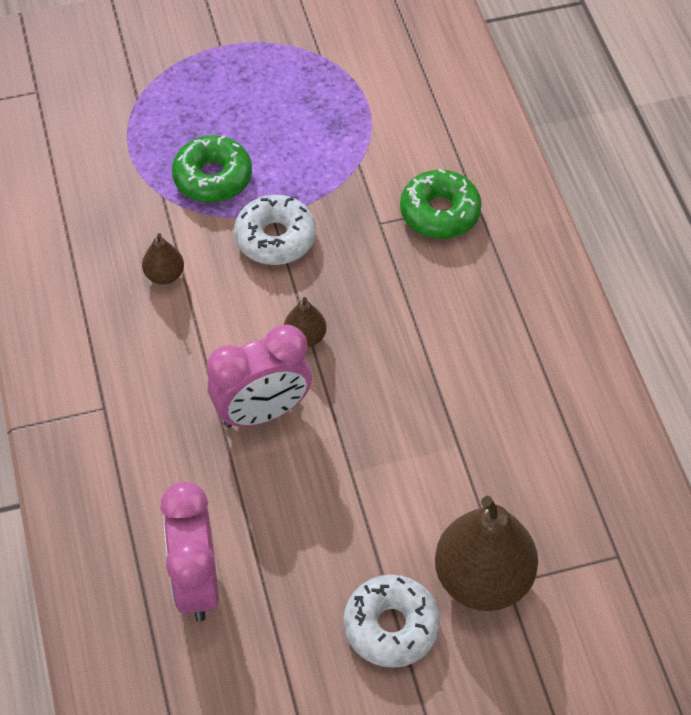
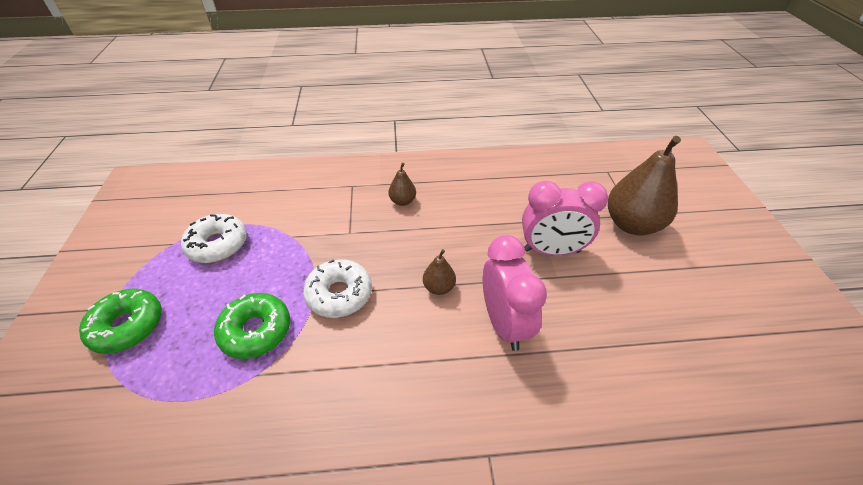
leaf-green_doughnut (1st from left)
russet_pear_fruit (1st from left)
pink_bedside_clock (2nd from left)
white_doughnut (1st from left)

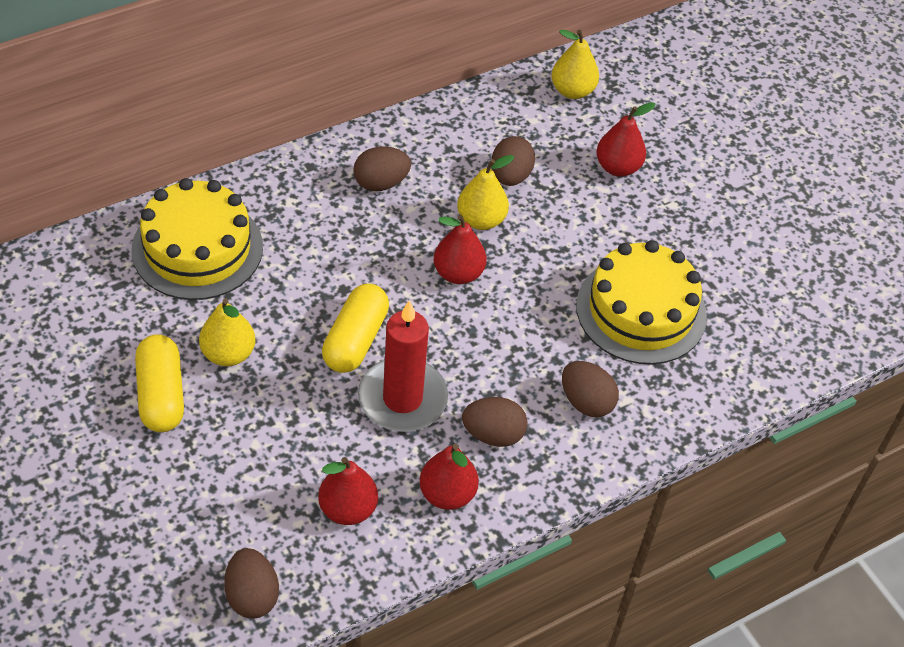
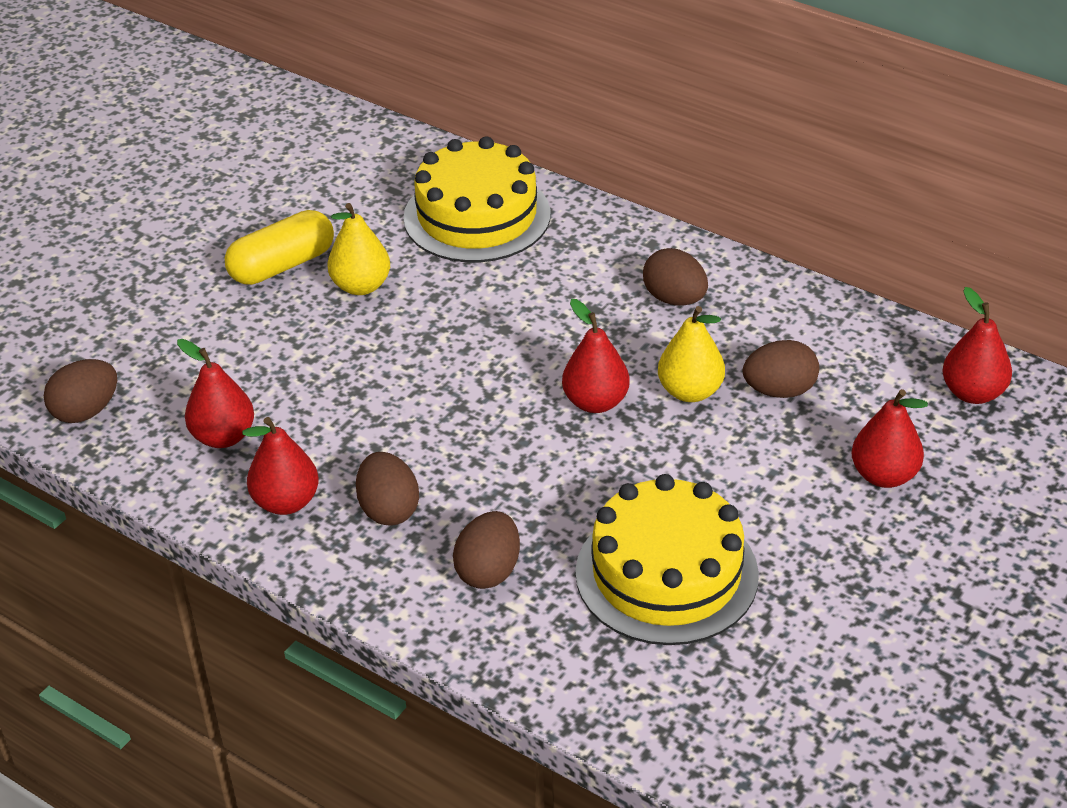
scarlet_pear_fruit (5th from left)
yellow_capsule (2nd from left in the first image)
scarlet_wax_candle

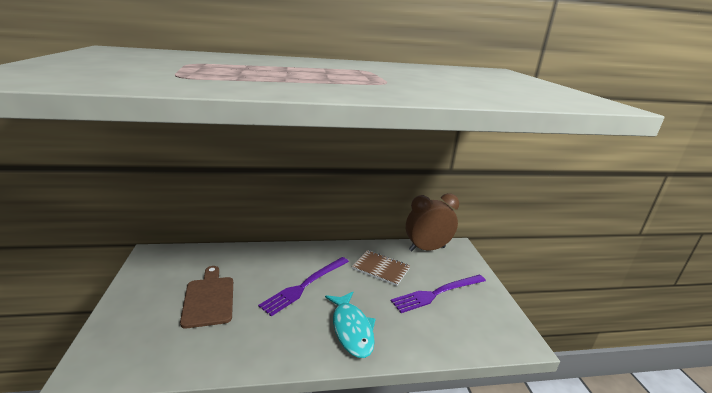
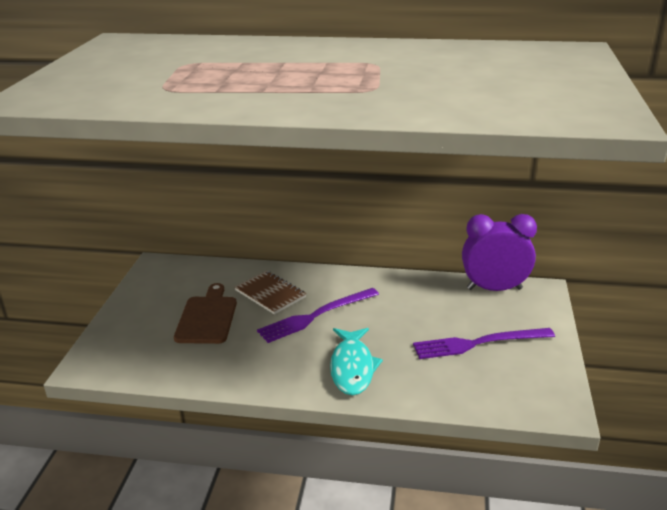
purple_bedside_clock
russet_notebook

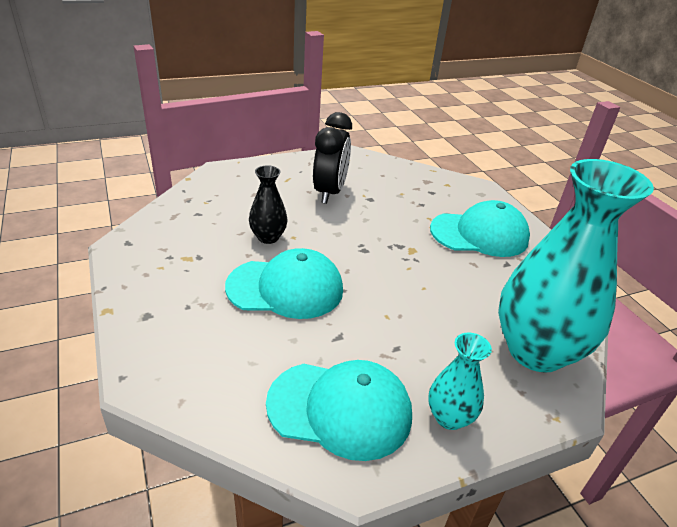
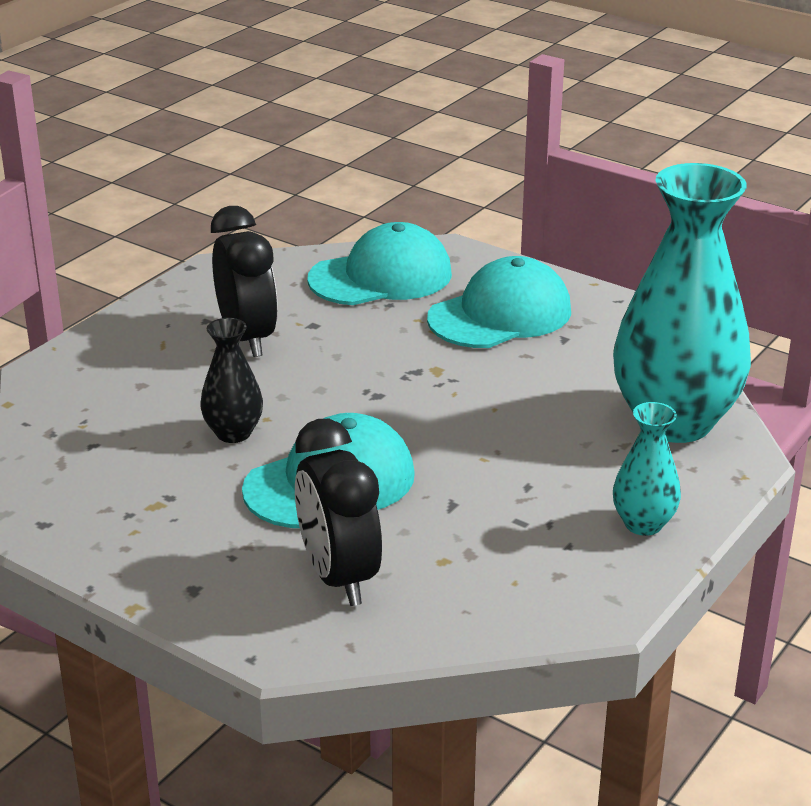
aqua_peaked_cap (2nd from left)
black_bedside_clock (2nd from left)

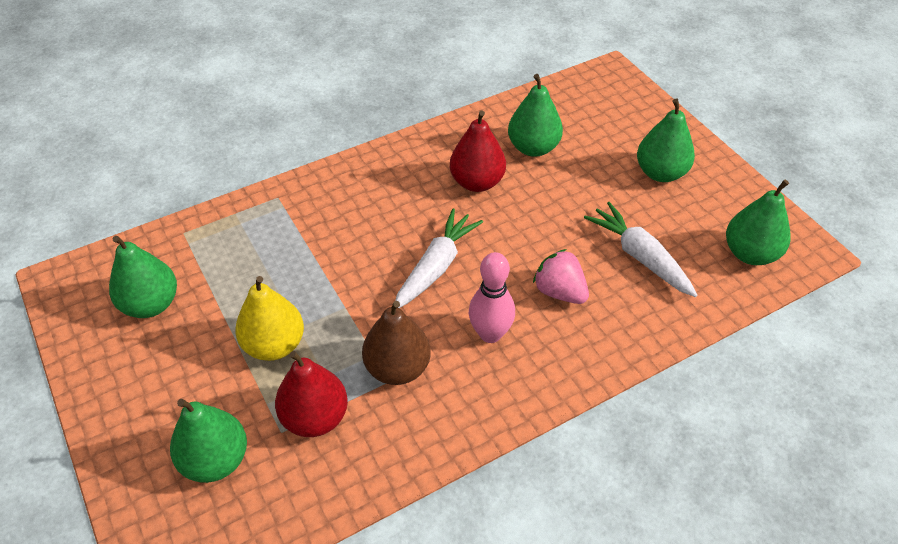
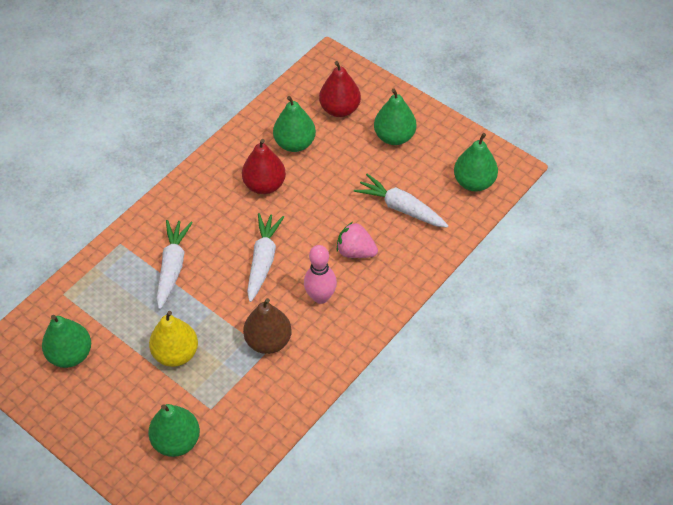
scarlet_pear_fruit (2nd from left)
white_root_vegetable (1st from left)

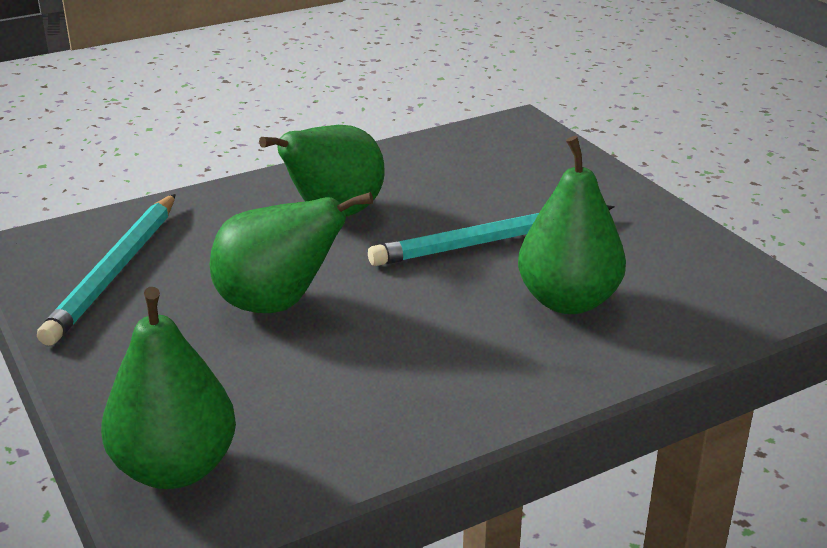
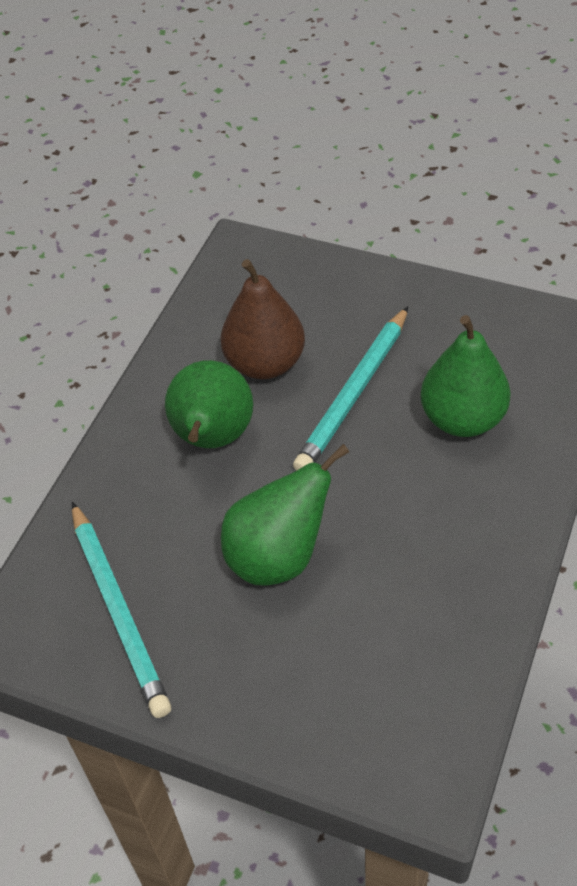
leaf-green_pear_fruit (1st from left in the first image)
russet_pear_fruit

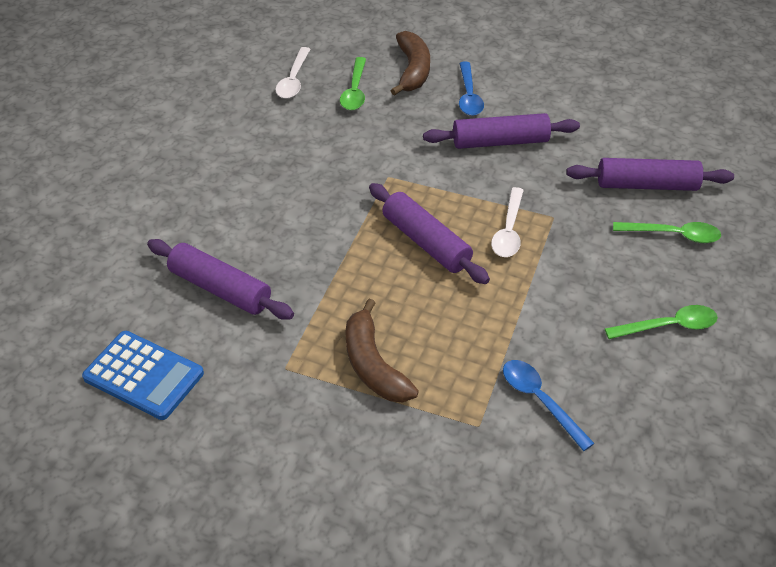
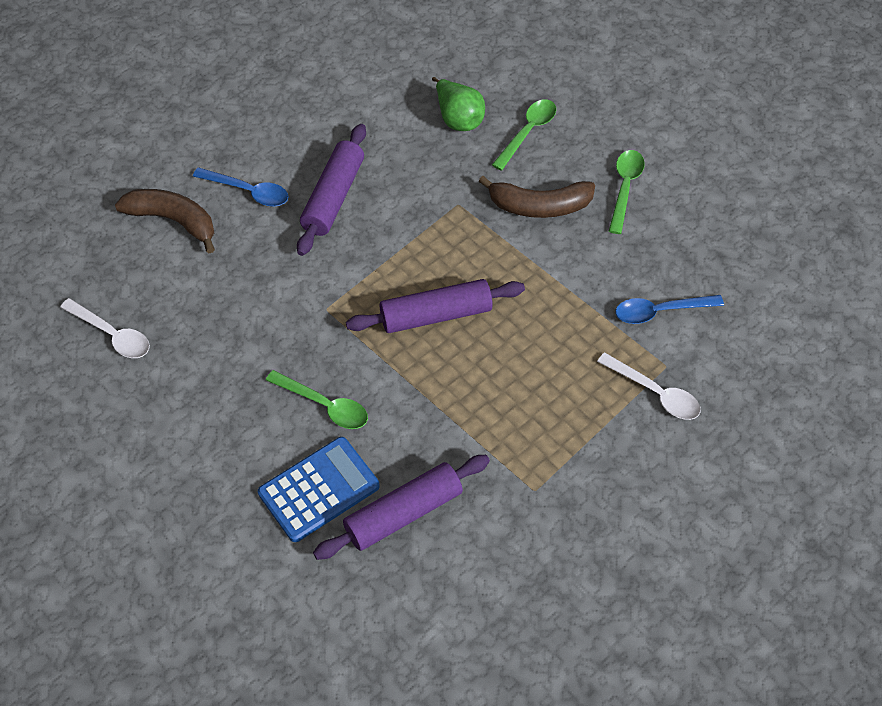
leaf-green_tablespoon (1st from left)
leaf-green_pear_fruit
white_tablespoon (2nd from left)
russet_banana_fruit (2nd from left)
royal_blue_pocket_calculator

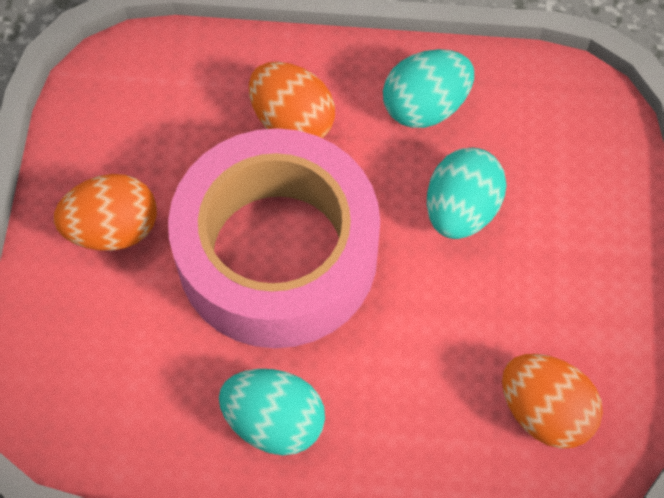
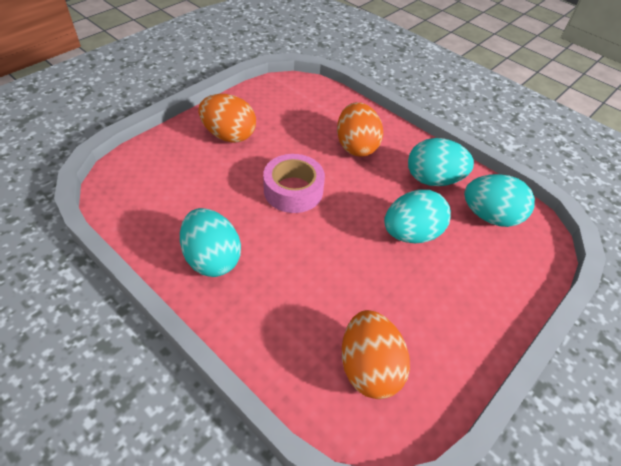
pink_sticky_tape
aqua_egg_shape (4th from left)

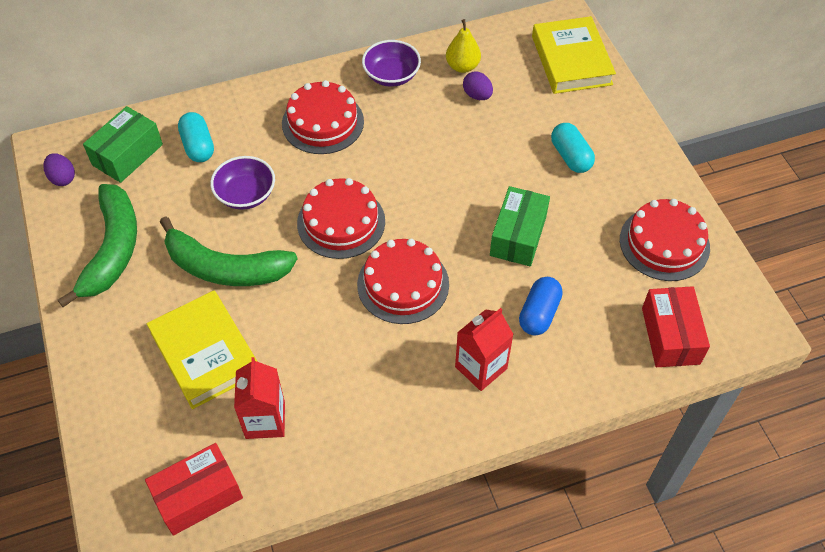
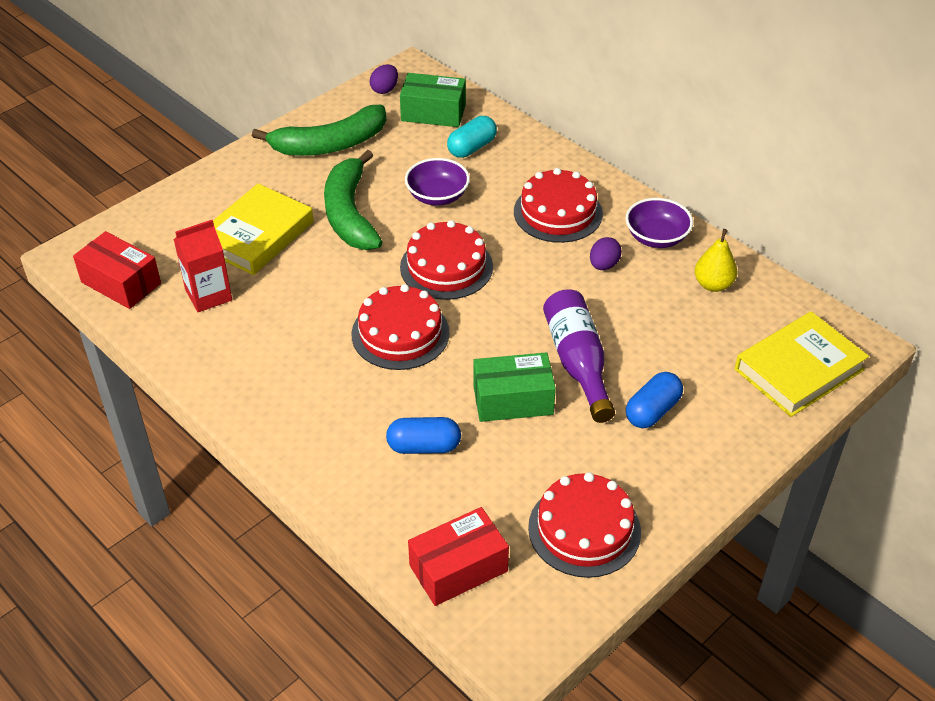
purple_egg_shape (2nd from left)
royal_blue_capsule (2nd from left)
scarlet_carton (2nd from left in the first image)
purple_bottle

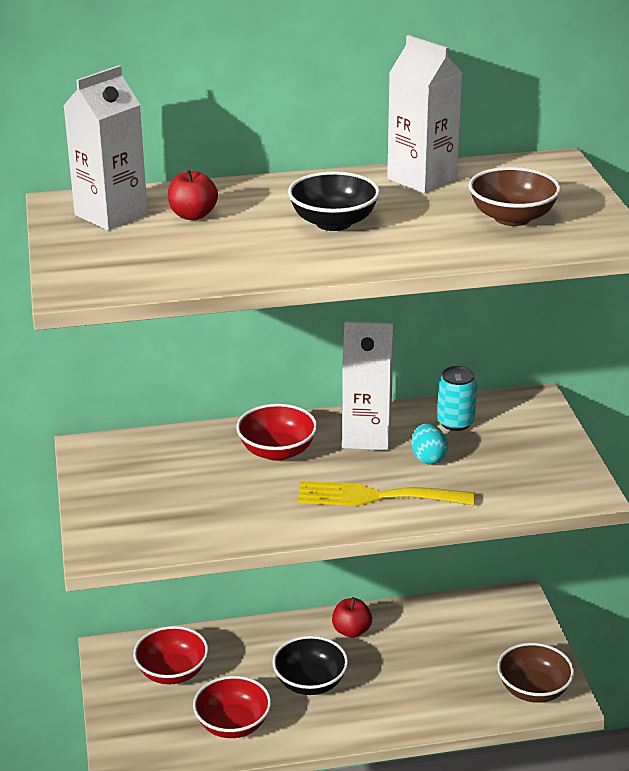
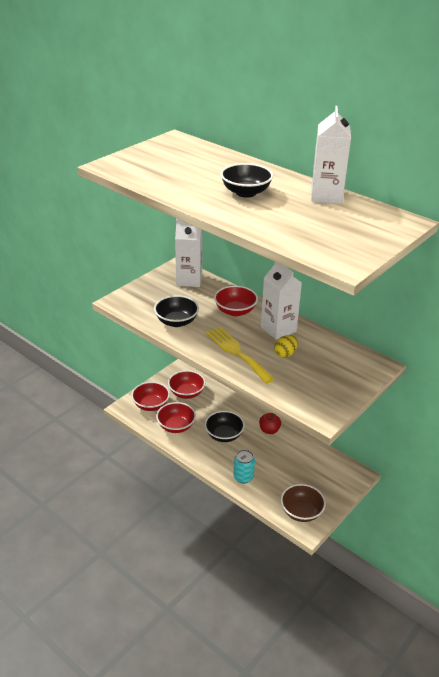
white_carton (1st from left)
russet_serving_bowl (1st from left in the first image)
scarlet_apple (1st from left in the first image)
aqua_can
yellow_egg_shape
black_serving_bowl (1st from left)
scarlet_serving_bowl (1st from left)

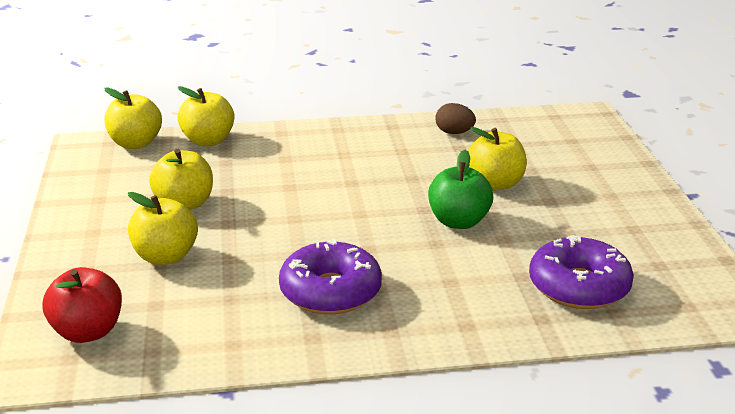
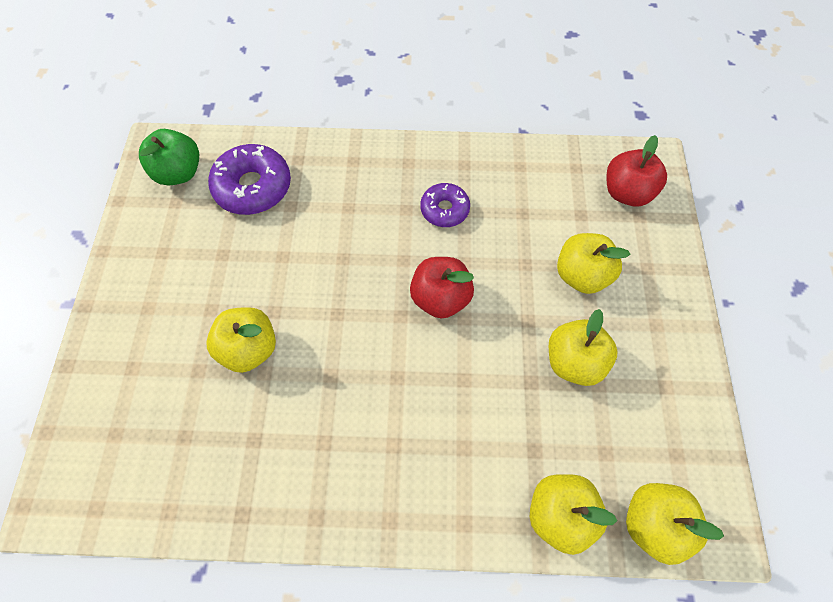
russet_egg_shape
leaf-green_apple
purple_doughnut (2nd from left)
scarlet_apple (1st from left)

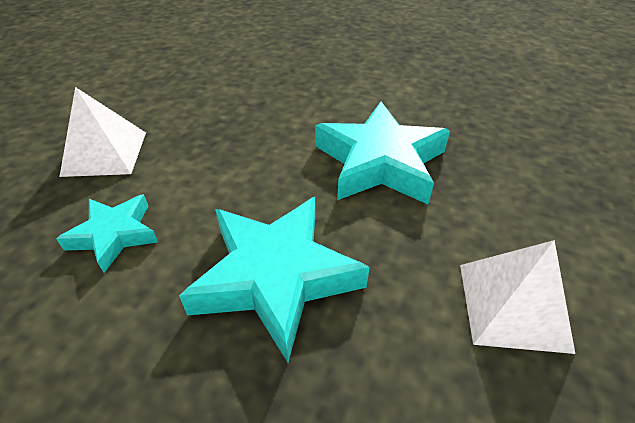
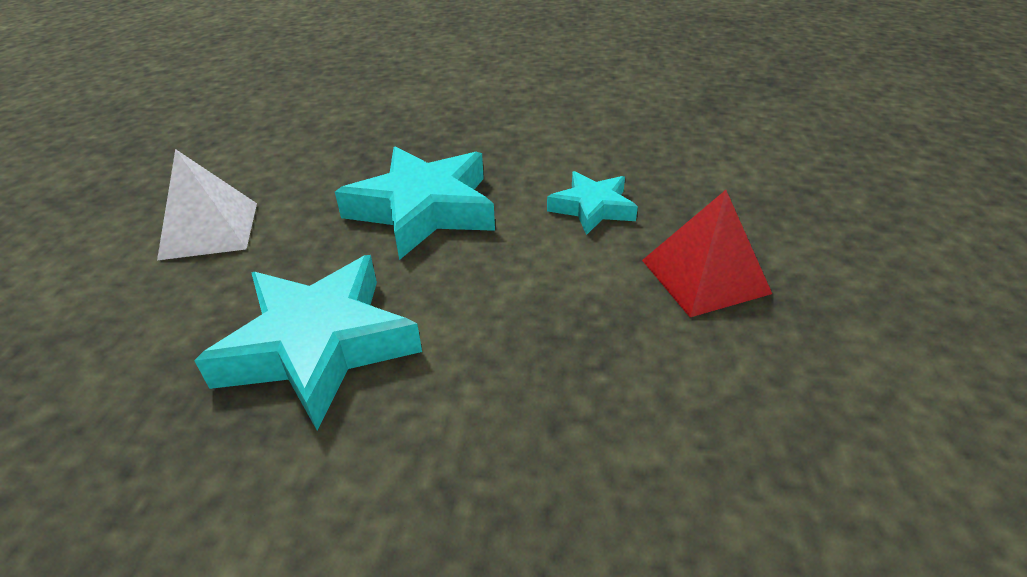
scarlet_pyramid

